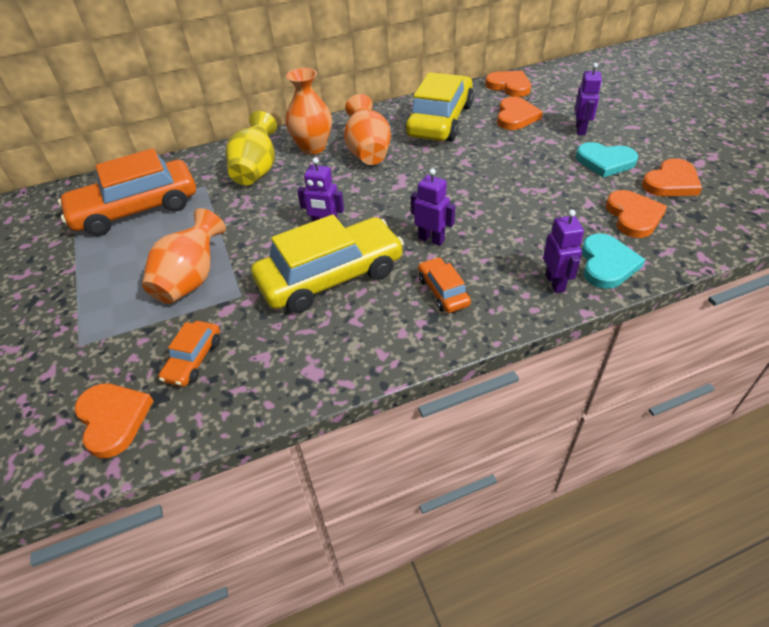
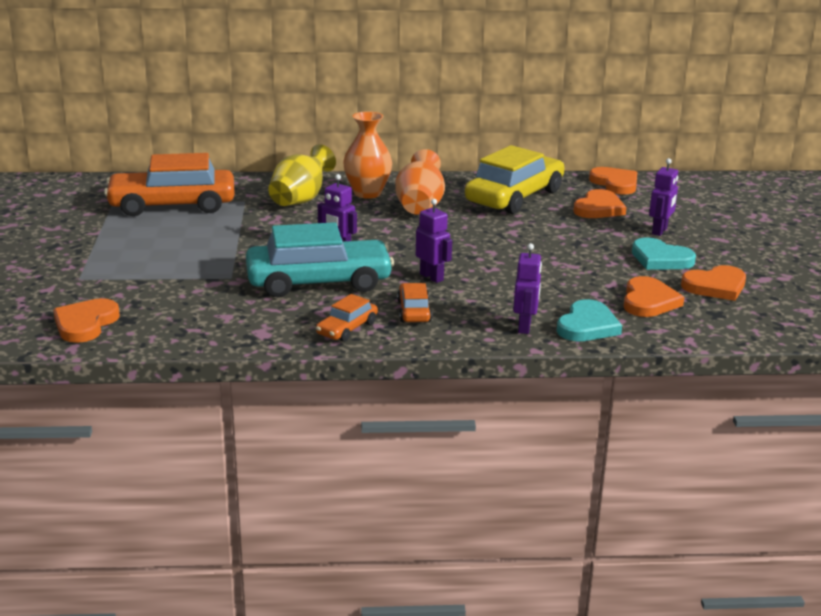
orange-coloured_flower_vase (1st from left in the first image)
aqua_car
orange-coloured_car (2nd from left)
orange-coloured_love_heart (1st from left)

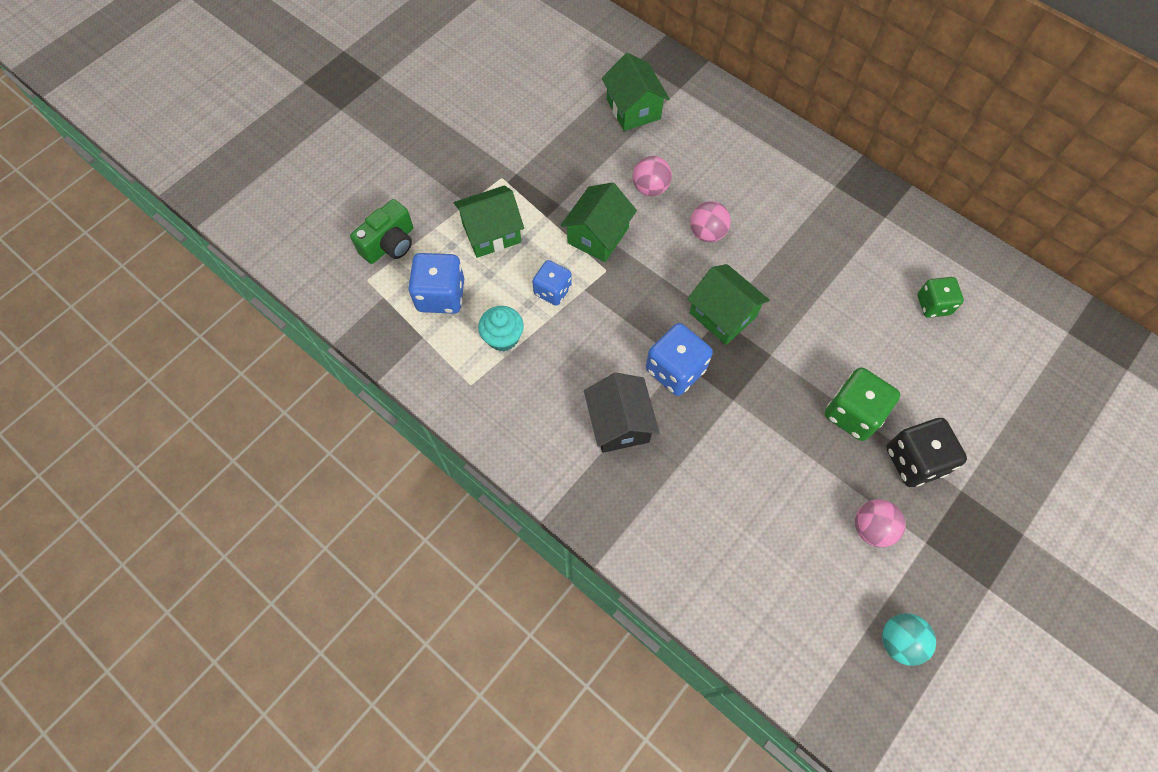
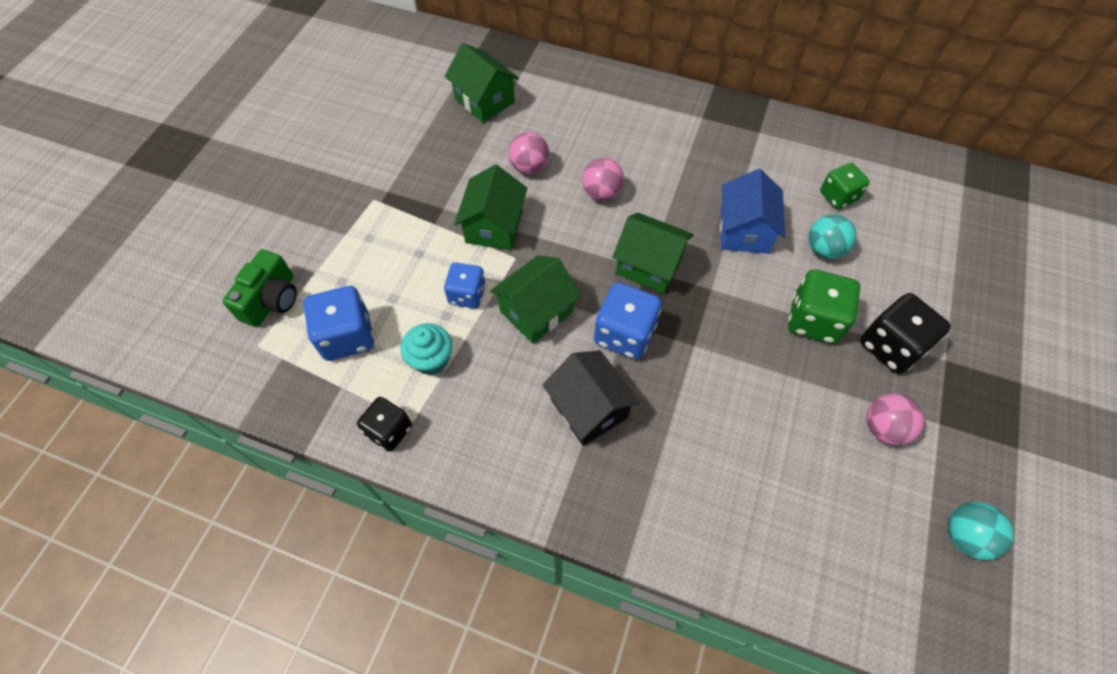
leaf-green_toy_house (3rd from left)
royal_blue_toy_house
aqua_sphere (1st from left)
black_die (1st from left)

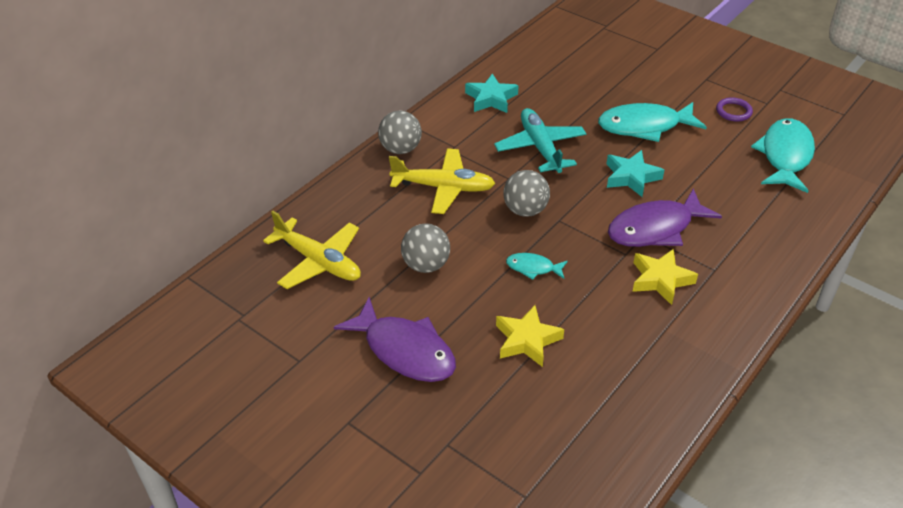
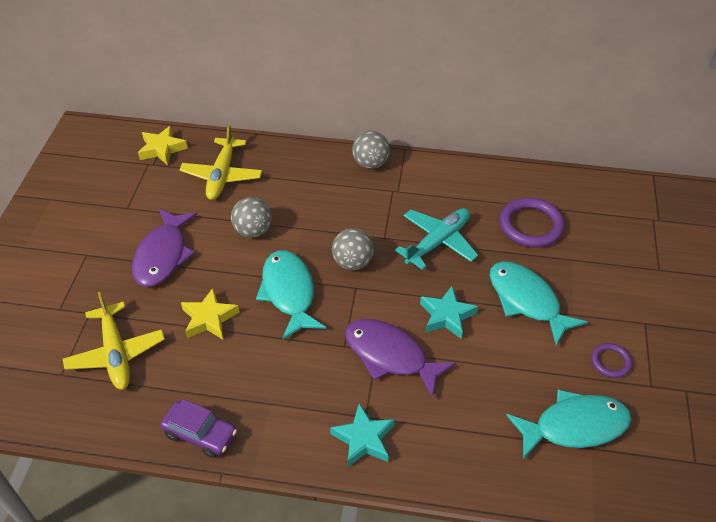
aqua_star_shape (1st from left)
yellow_aeroplane (1st from left)
yellow_star_shape (1st from left)
aqua_fish (1st from left)
purple_ring (1st from left)
purple_car

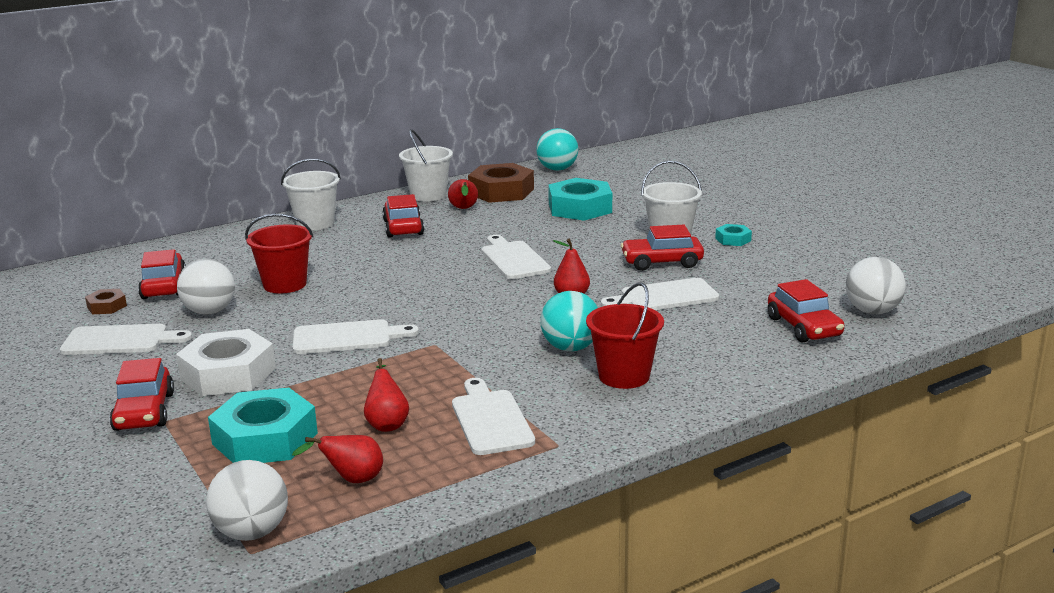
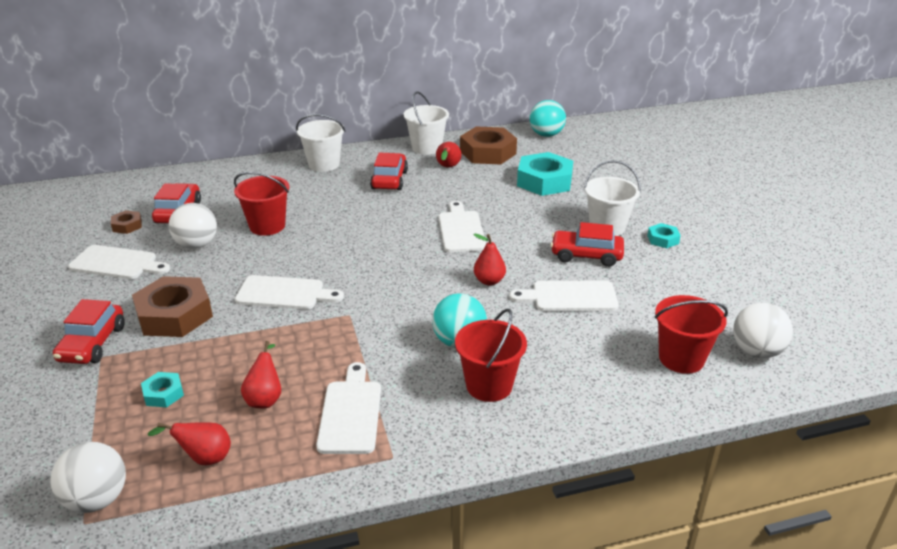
scarlet_pail (3rd from left)
russet_nut (2nd from left)
aqua_nut (1st from left)

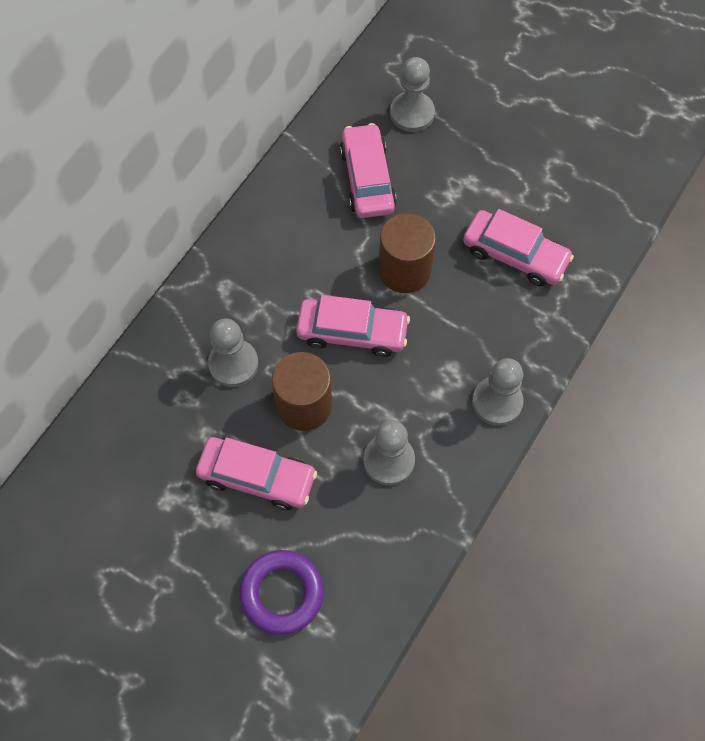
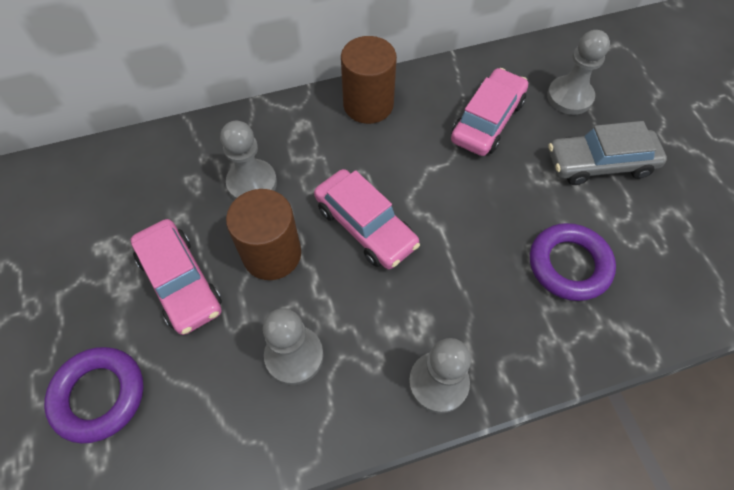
purple_ring (2nd from left)
russet_cylinder (2nd from left)
grey_car

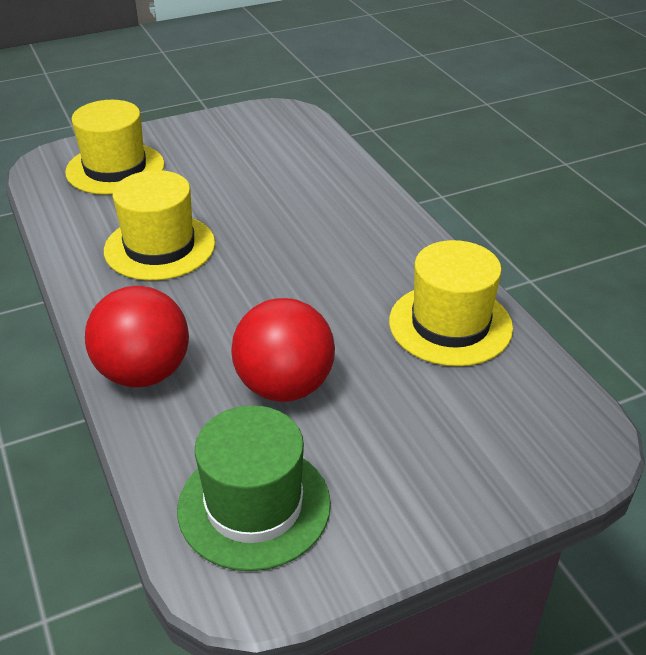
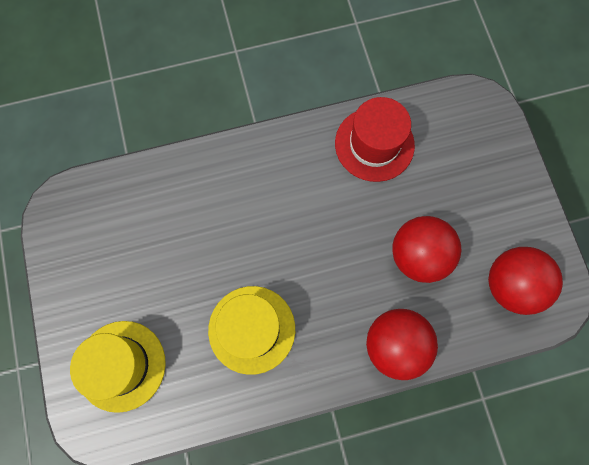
scarlet_top_hat
scarlet_sphere (3rd from left)

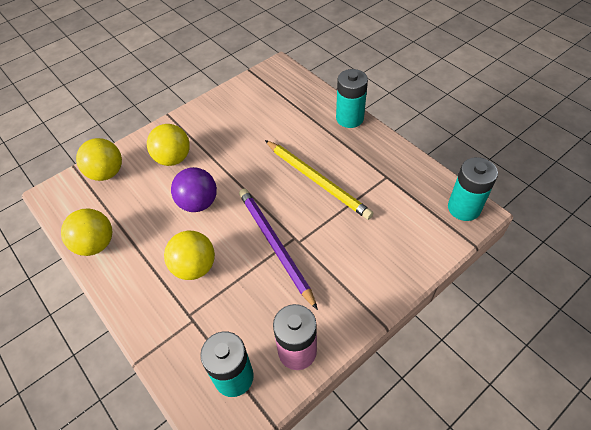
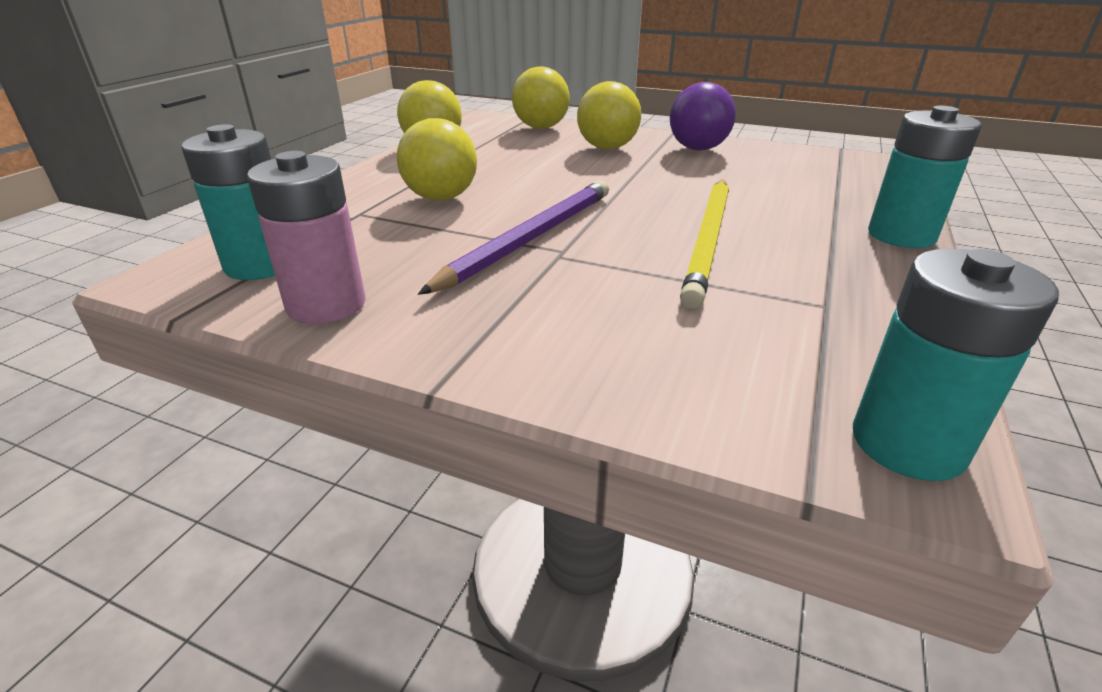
purple_sphere

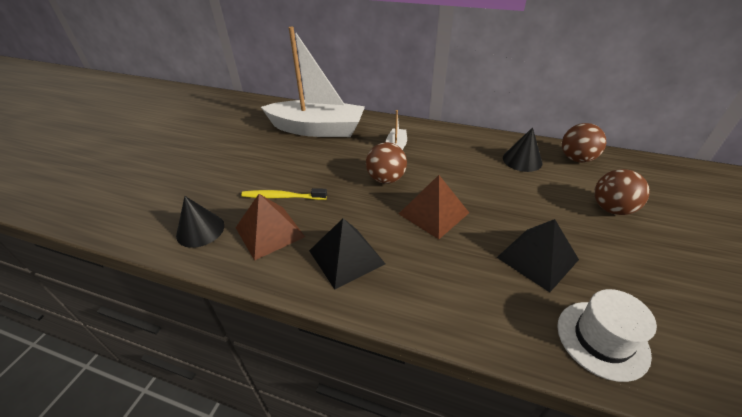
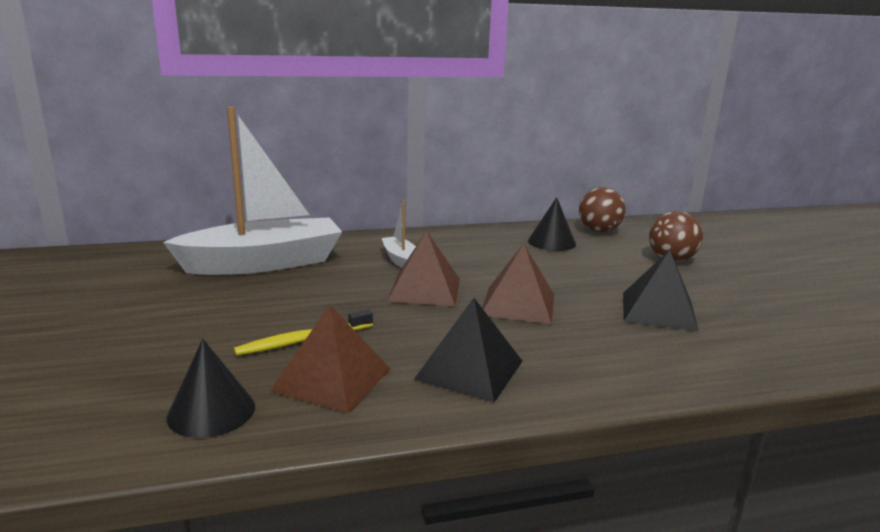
russet_pyramid (2nd from left)
white_top_hat

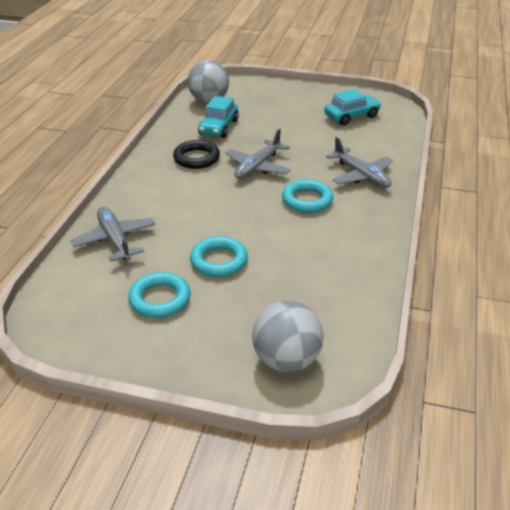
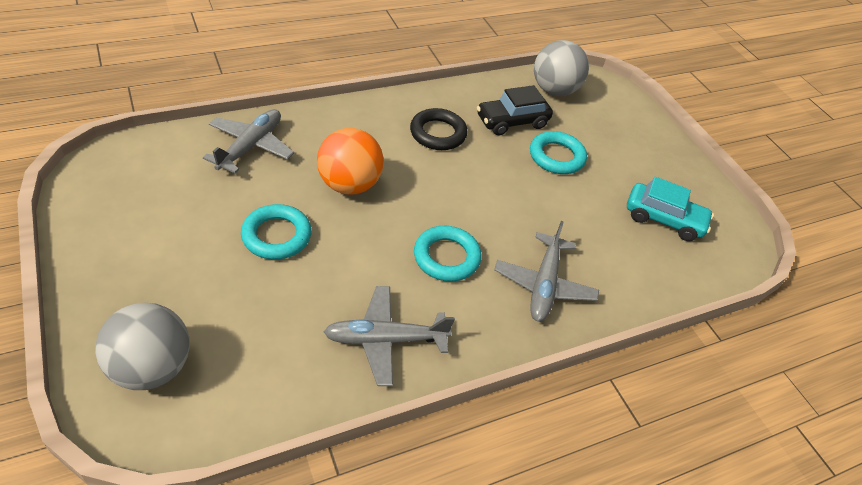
black_car
grey_aeroplane (2nd from left)
aqua_ring (3rd from left)
orange-coloured_sphere

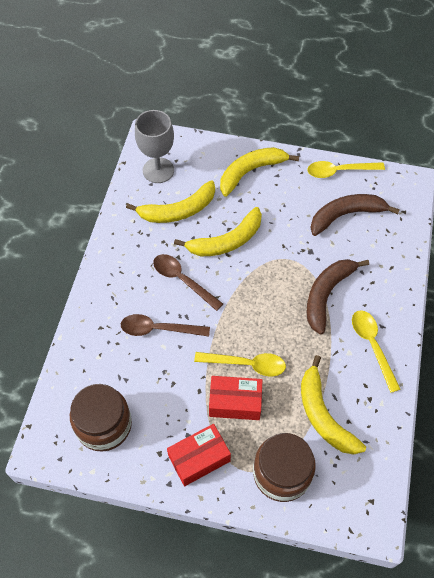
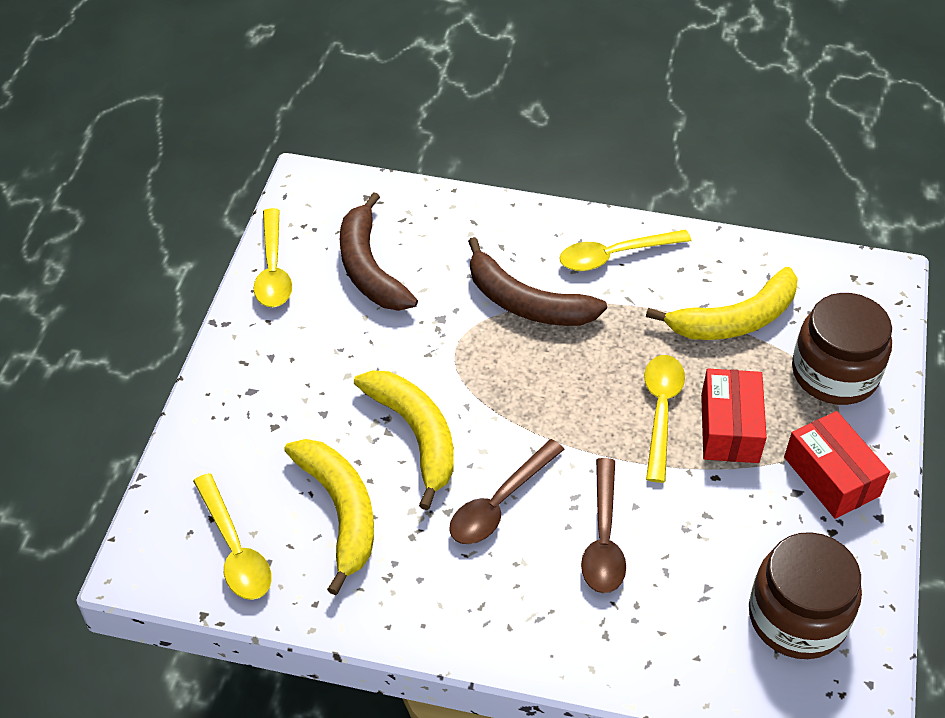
yellow_tablespoon (1st from left)
yellow_banana_fruit (3rd from left in the first image)

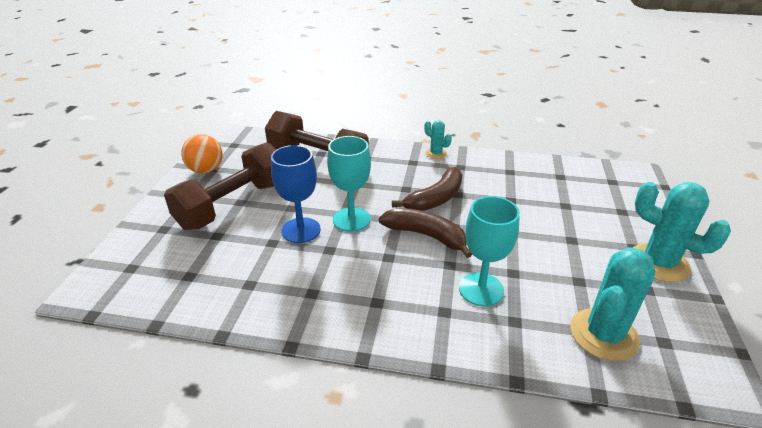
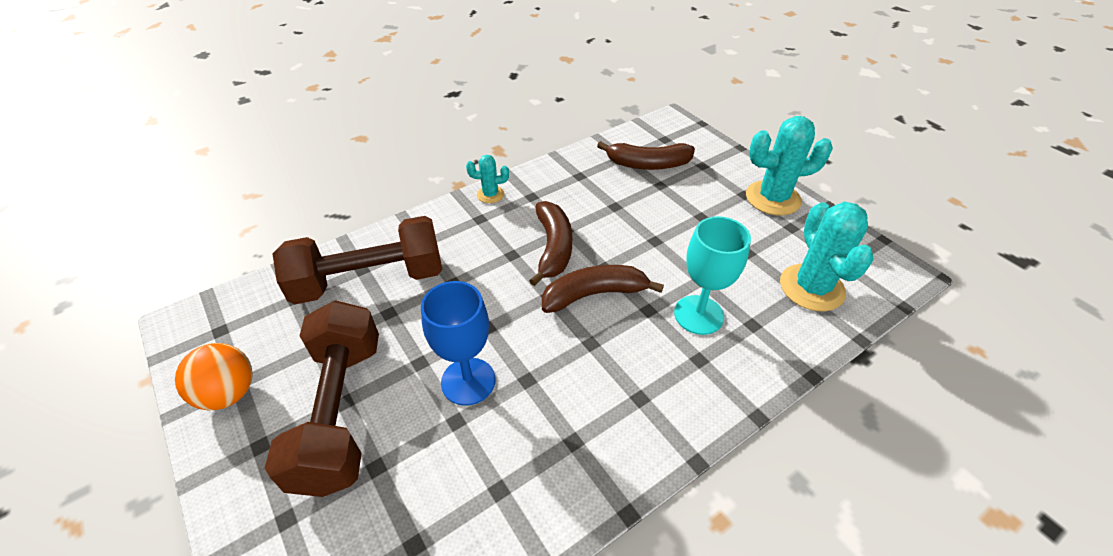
aqua_goblet (1st from left in the first image)
russet_banana_fruit (3rd from left)

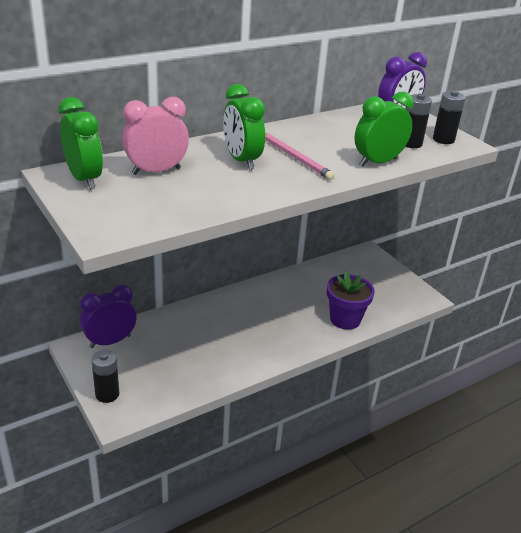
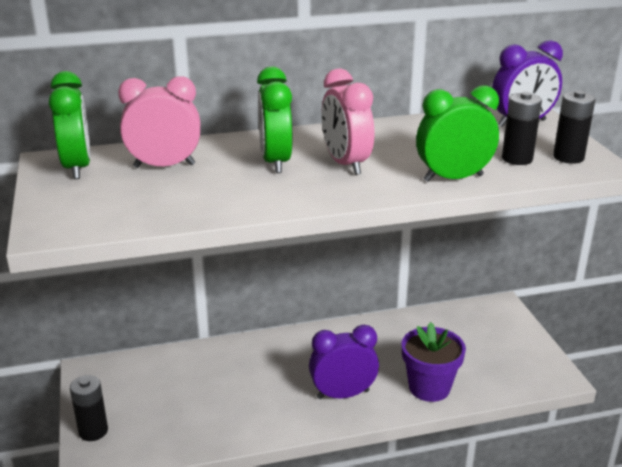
pink_bedside_clock (2nd from left)
purple_bedside_clock (1st from left)

